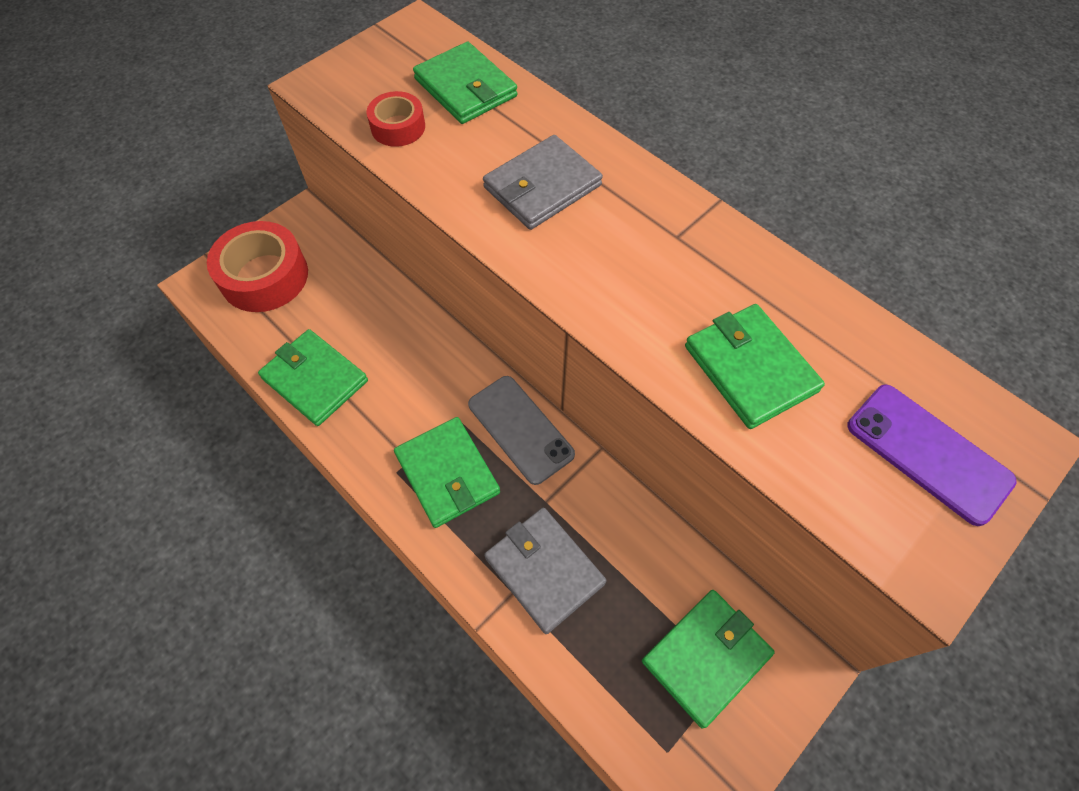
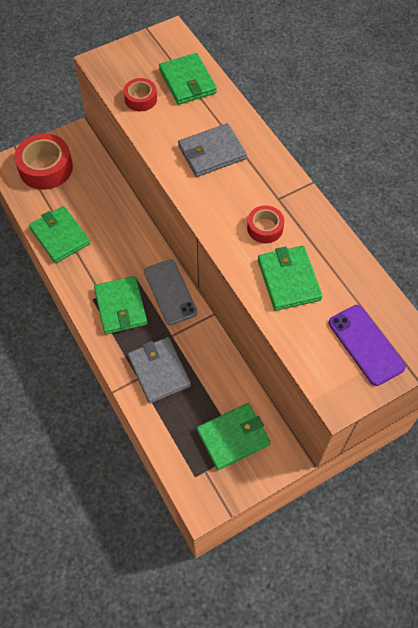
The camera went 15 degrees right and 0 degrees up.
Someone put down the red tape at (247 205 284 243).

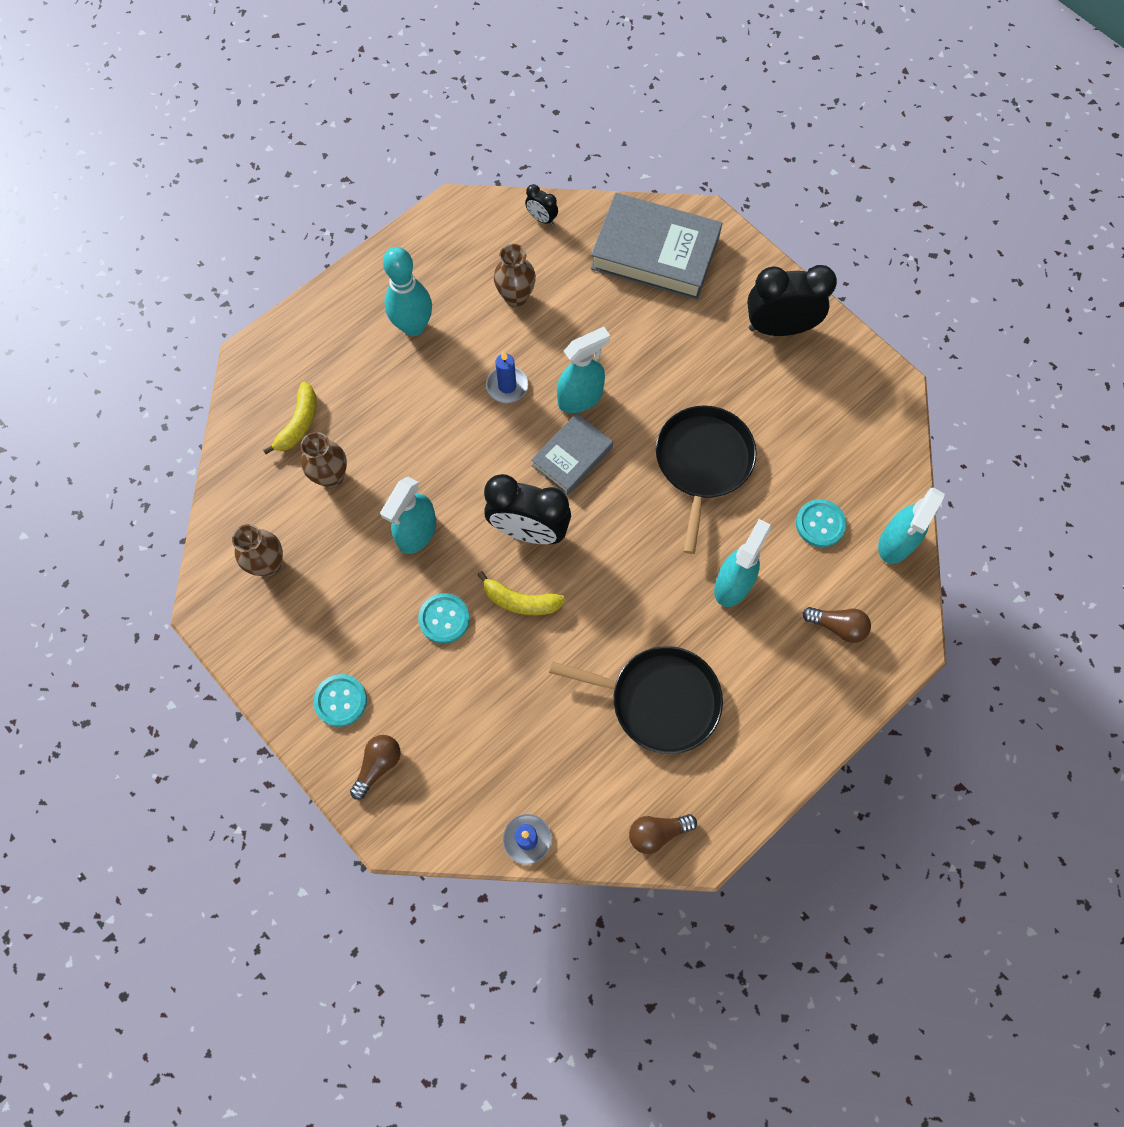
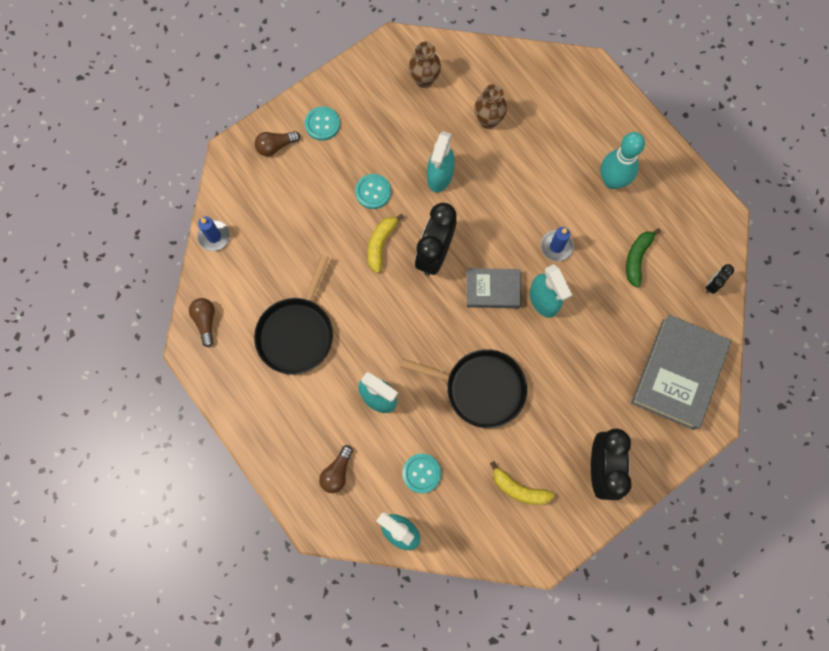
The camera went 95 degrees right and 5 degrees up.
Someone carried the yellow banana from (263 382 316 454) to (490 461 555 505).
Someone rotated the brown light bulb at (350 735 401 800) by 120 degrees clockwise.
Someone rotated the turquoise spray bottle at (380 477 436 554) by 105 degrees counterclockwise.
Someone swapped the brown vase at (494 244 536 307) for the green banana at (626 228 661 288).
Someone rotated the grey book at (531 413 613 495) by 45 degrees counterclockwise.

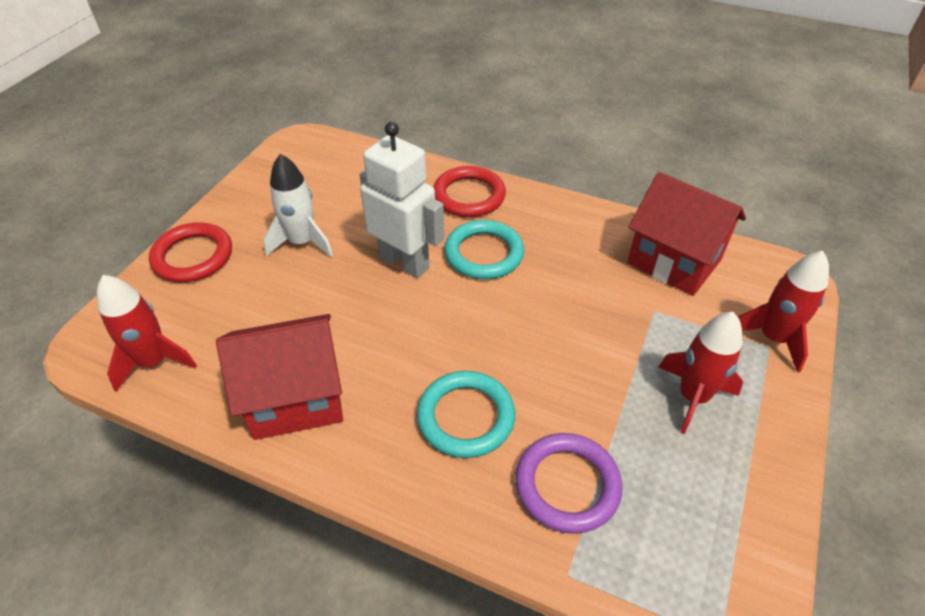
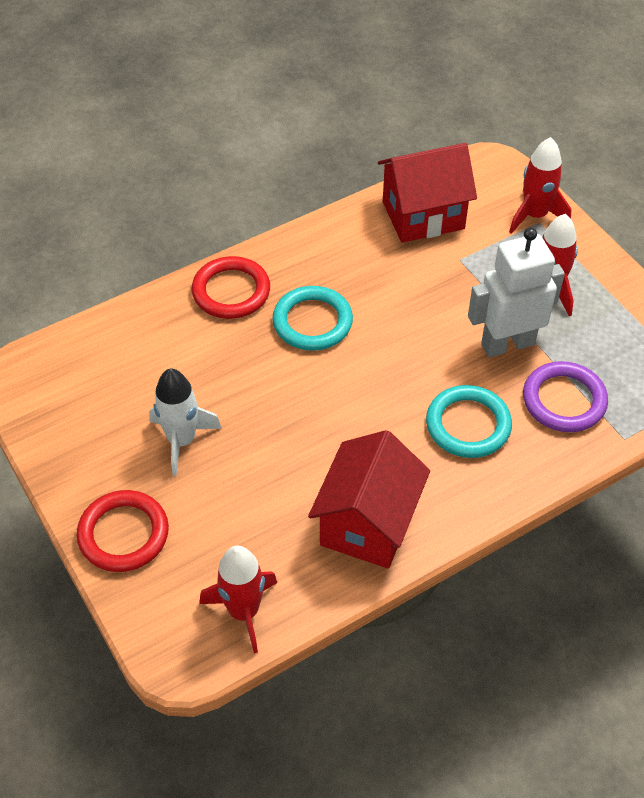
The camera went 55 degrees left and 5 degrees up.
Someone carried the white robot from (360 122 444 278) to (468 227 565 357).

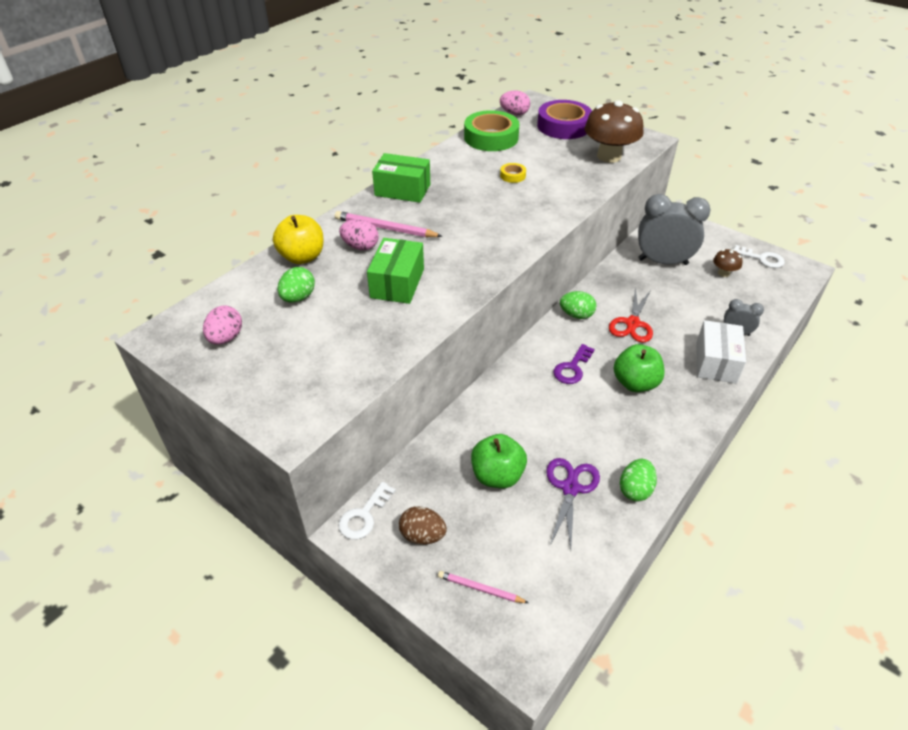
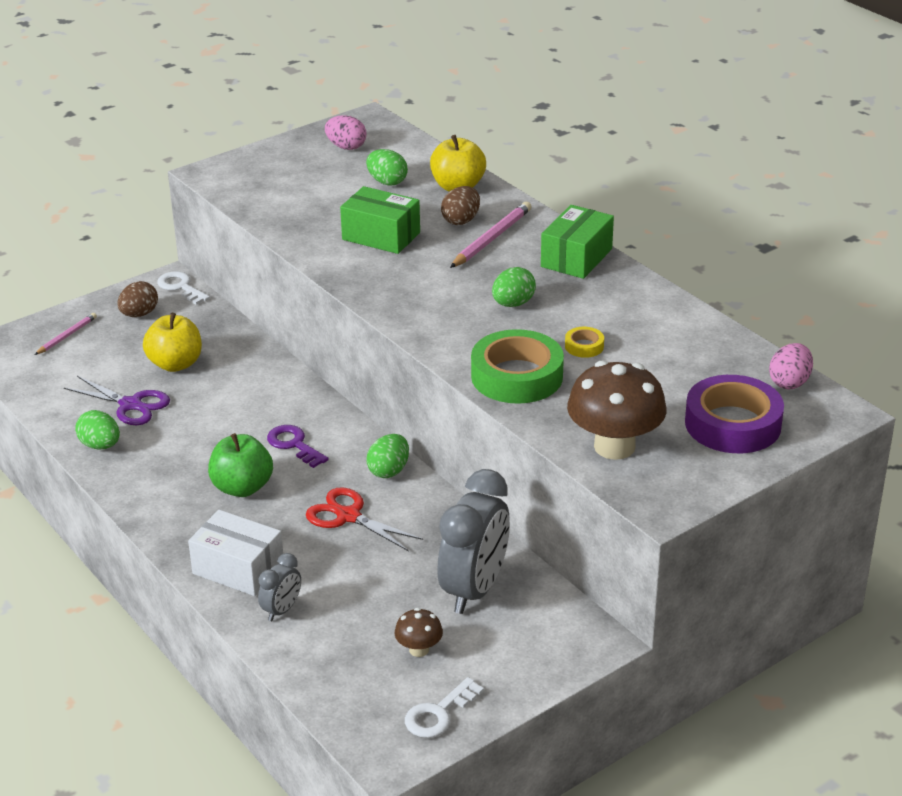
The camera went 105 degrees right and 10 degrees down.
Someone repainted the pink egg at (339 219 379 250), which became the brown egg at (441 186 480 225).
Someone carried the green tape from (464 110 519 151) to (471 329 564 404).
Someone repainted the green apple at (471 434 527 488), which became the yellow apple at (143 313 202 372).
Someone put down the green egg at (492 267 536 307).

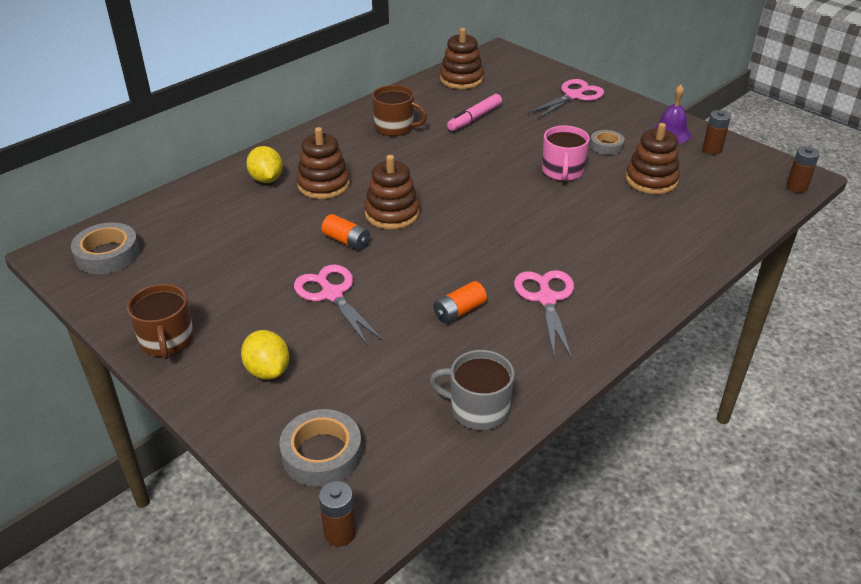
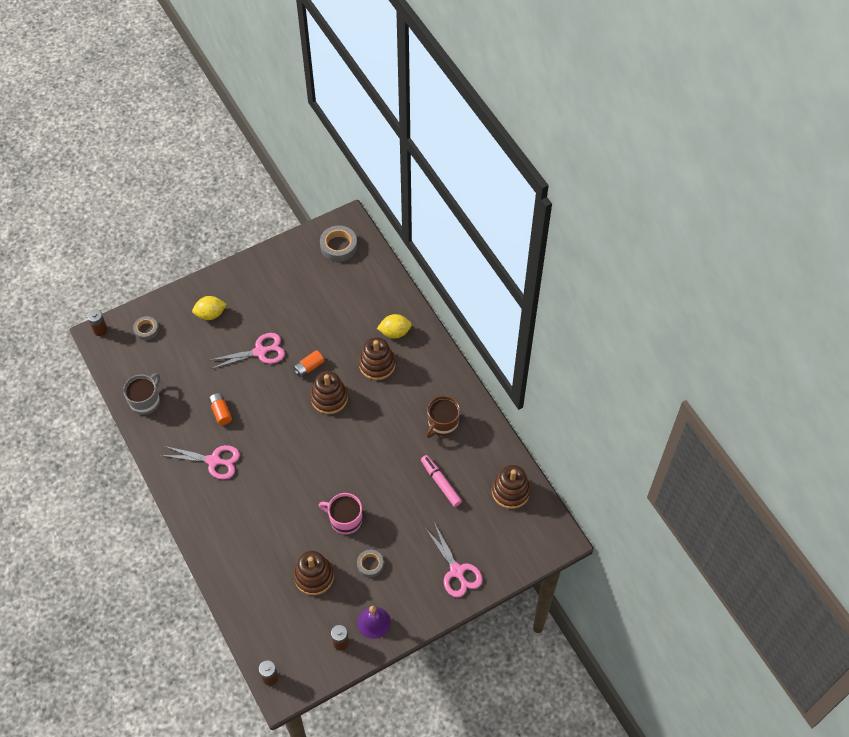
The camera went 105 degrees right and 20 degrees up.
Someone took away the brown mug at (127 284 194 359).
Someone scaled the grey tape at (279 409 362 487) by 0.63.

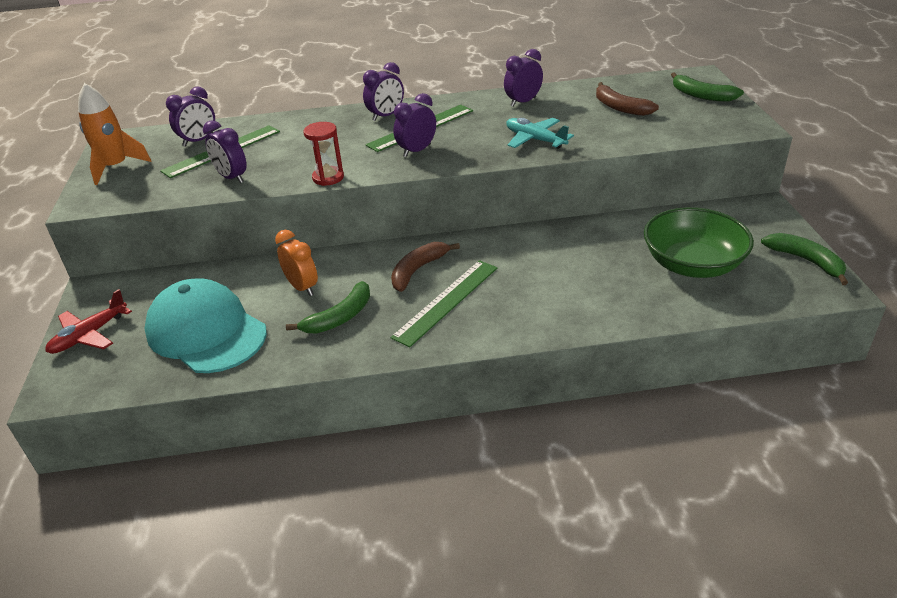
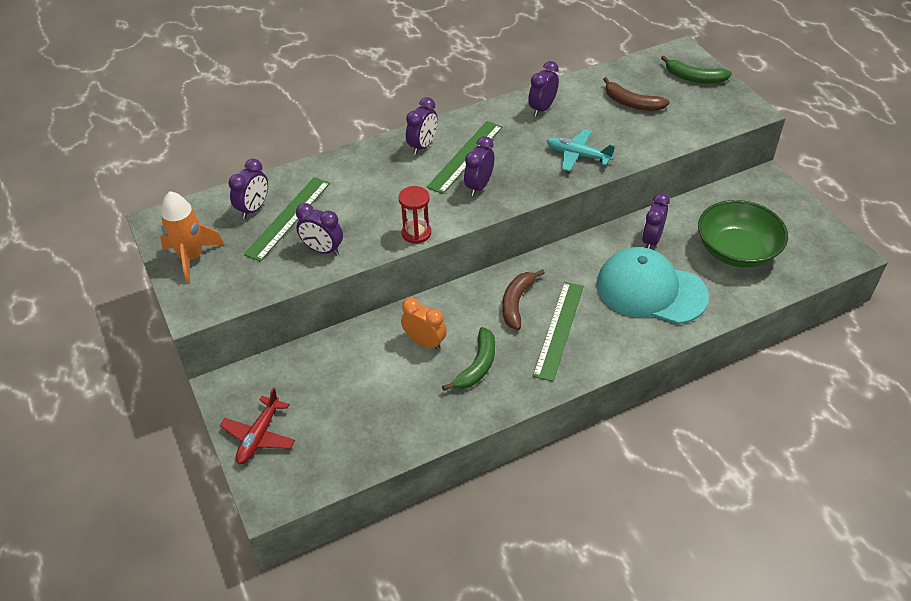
The camera went 20 degrees left and 10 degrees up.
Someone carried the turquoise cap from (144 279 267 373) to (597 247 709 324).
Someone took away the green banana at (761 233 848 285).
Someone put down the purple clock at (642 193 670 249).

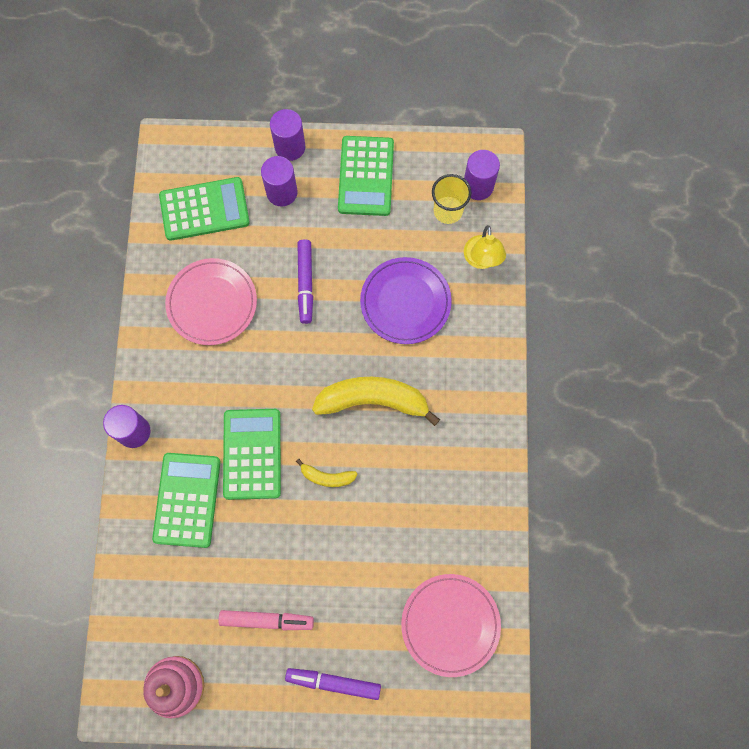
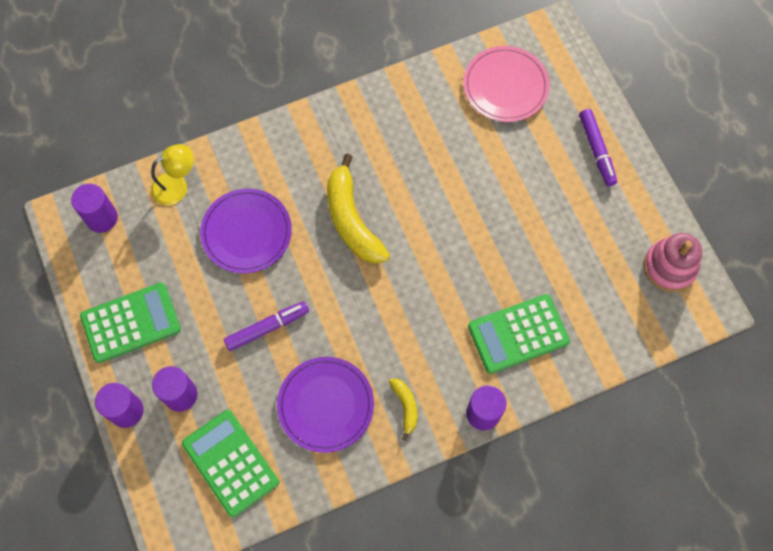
The camera went 115 degrees left and 5 degrees down.
Someone repainted the pink plate at (165 258 257 345), which became the purple plate at (277 357 374 453).
Someone took away the pink marker at (218 610 314 630).
Someone took away the green calculator at (223 409 281 500).
Someone carried the yellow banana from (296 459 357 487) to (389 379 417 441).
Someone took away the yellow cup at (432 174 472 224).

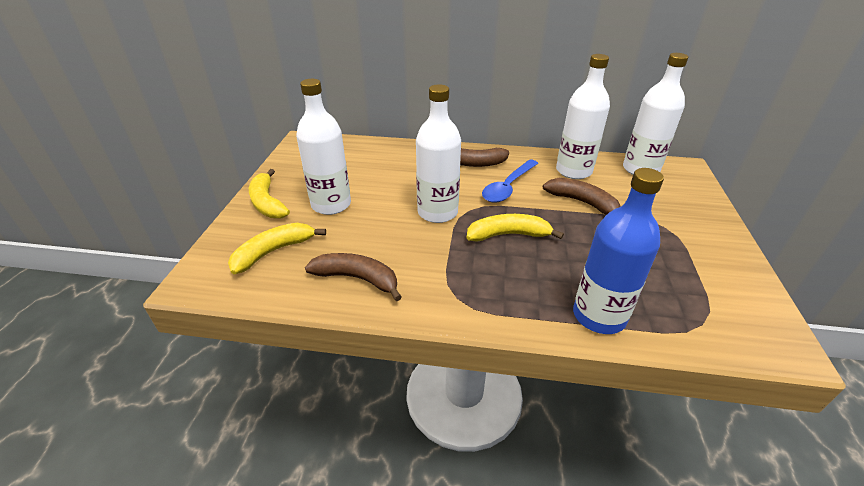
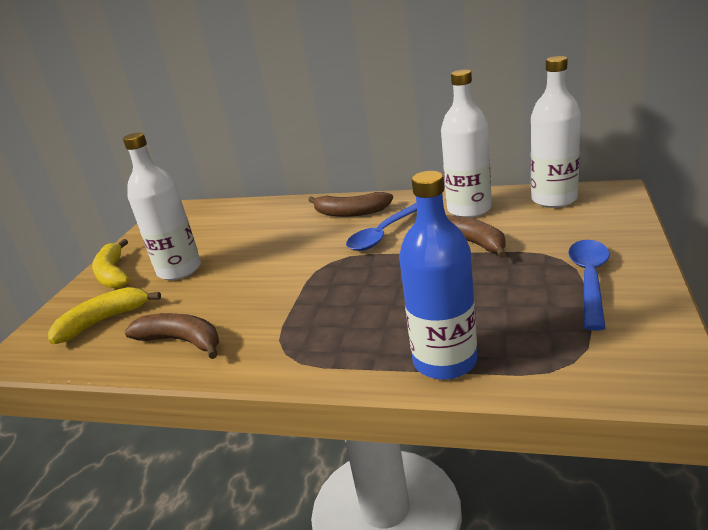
The camera went 10 degrees right and 10 degrees down.
Someone took away the white bottle at (416 84 461 223).
Someone took away the yellow banana at (467 214 564 242).
Someone put down the blue spoon at (568 240 610 331).

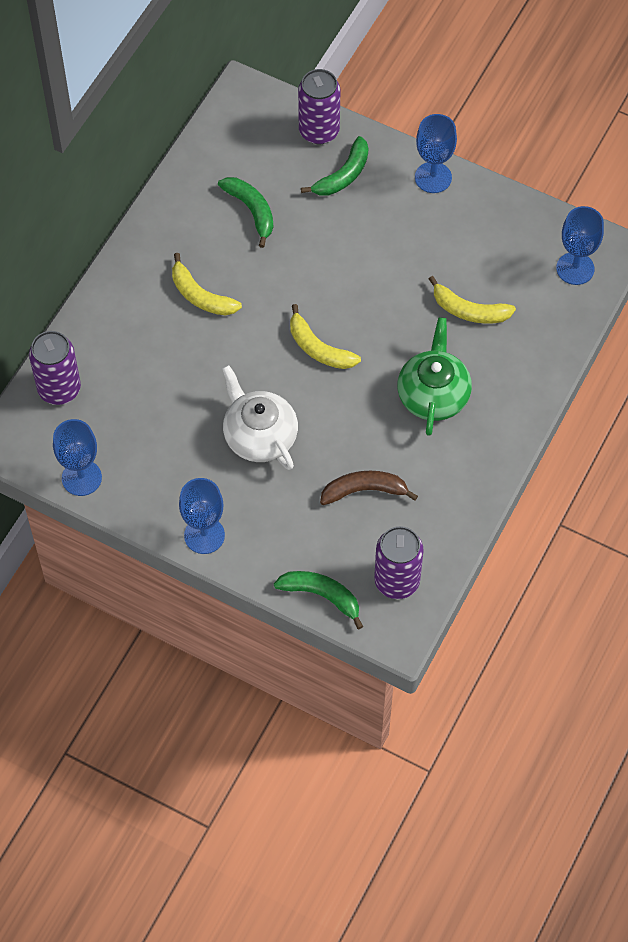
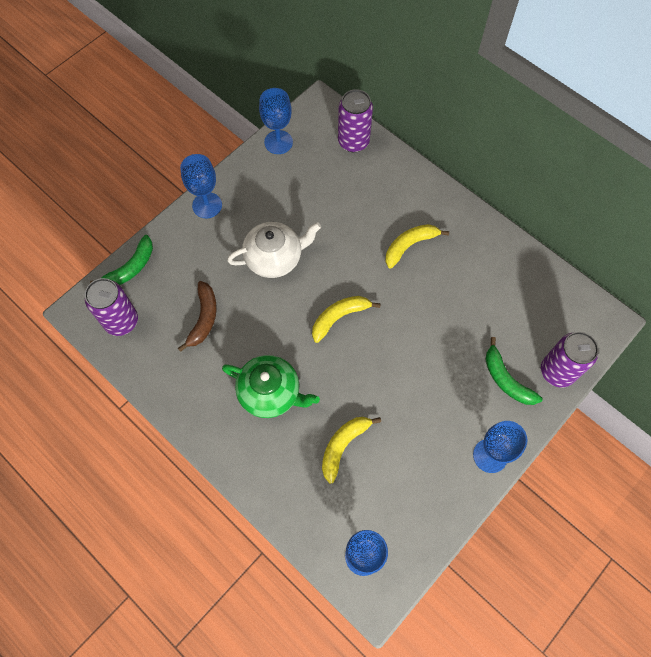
The camera went 105 degrees right and 5 degrees up.
Someone took away the green banana at (218 177 273 248).

